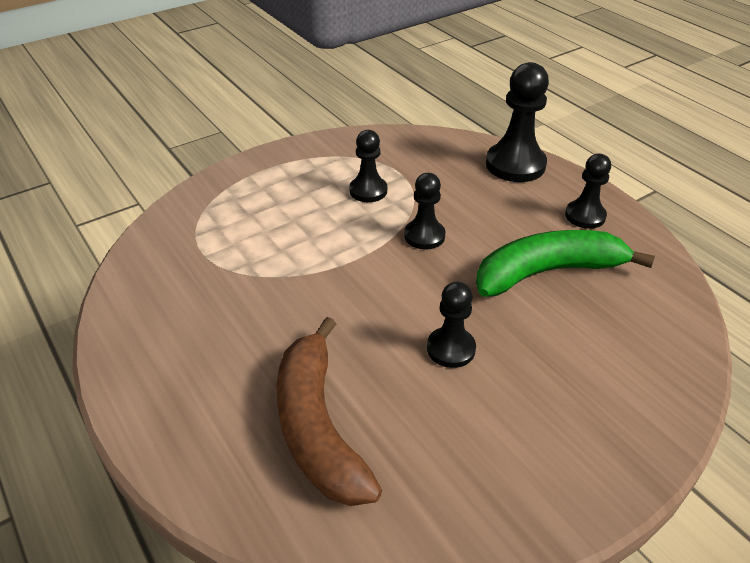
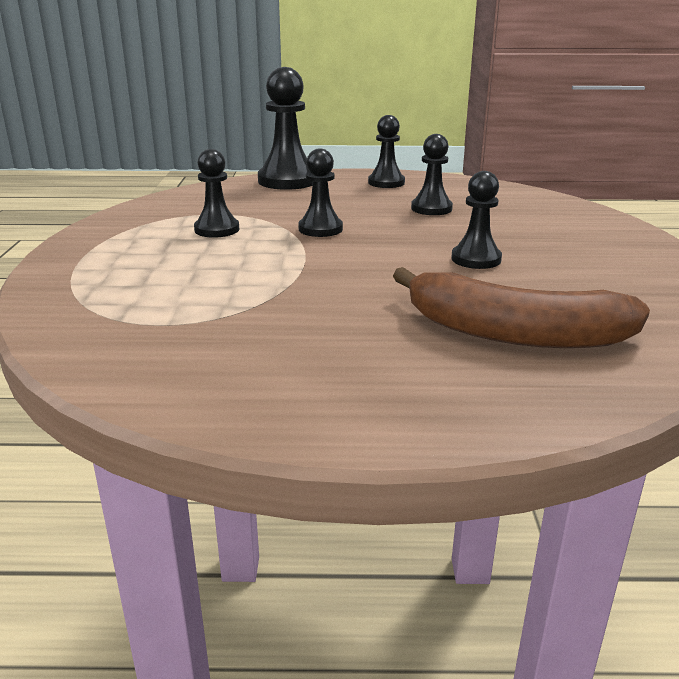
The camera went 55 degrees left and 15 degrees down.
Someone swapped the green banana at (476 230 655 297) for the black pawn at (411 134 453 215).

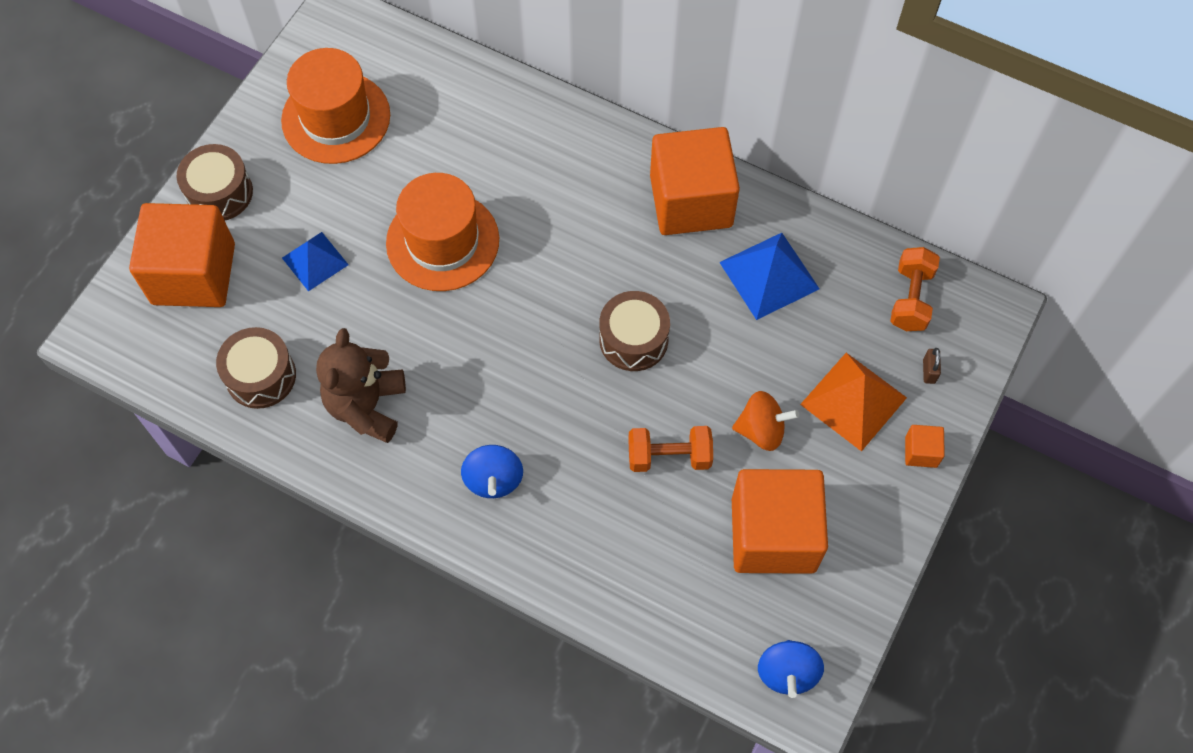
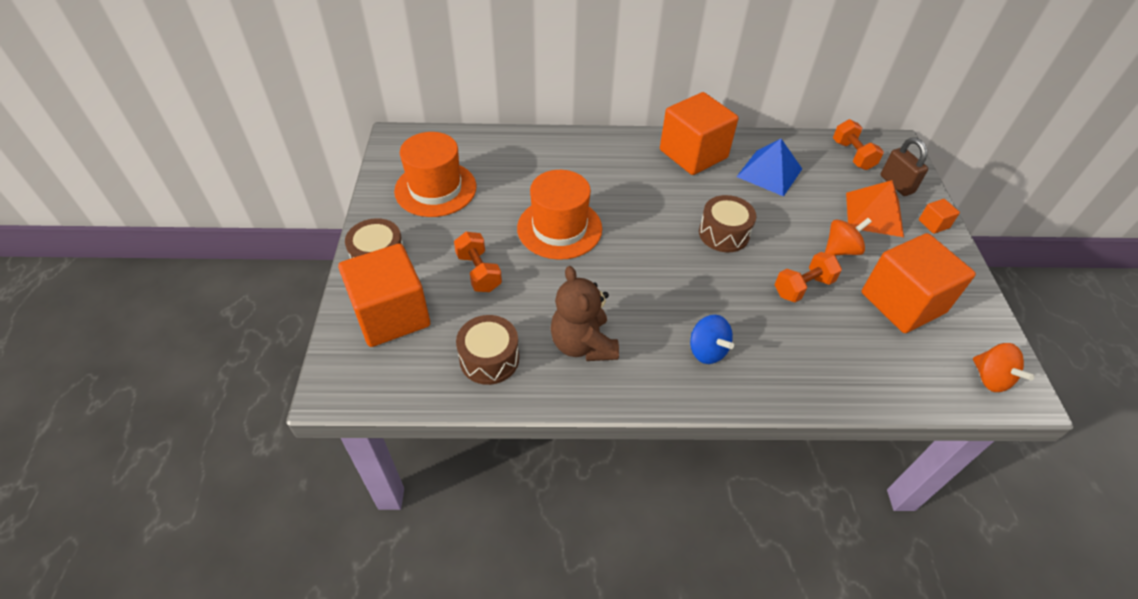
The camera went 30 degrees left and 15 degrees down.
Someone swapped the blue pyramid at (282 232 349 292) for the orange dumbbell at (454 232 502 292).
Someone repainted the blue spinning top at (758 640 824 698), which became the orange spinning top at (973 343 1034 392).
Someone scaled the brown padlock at (923 348 941 384) by 1.96.

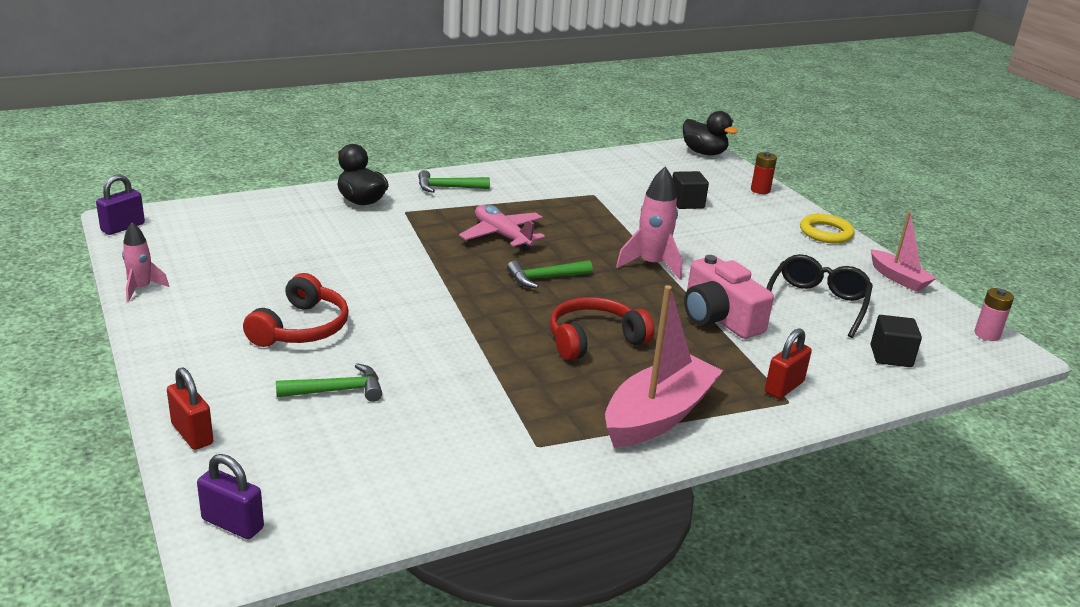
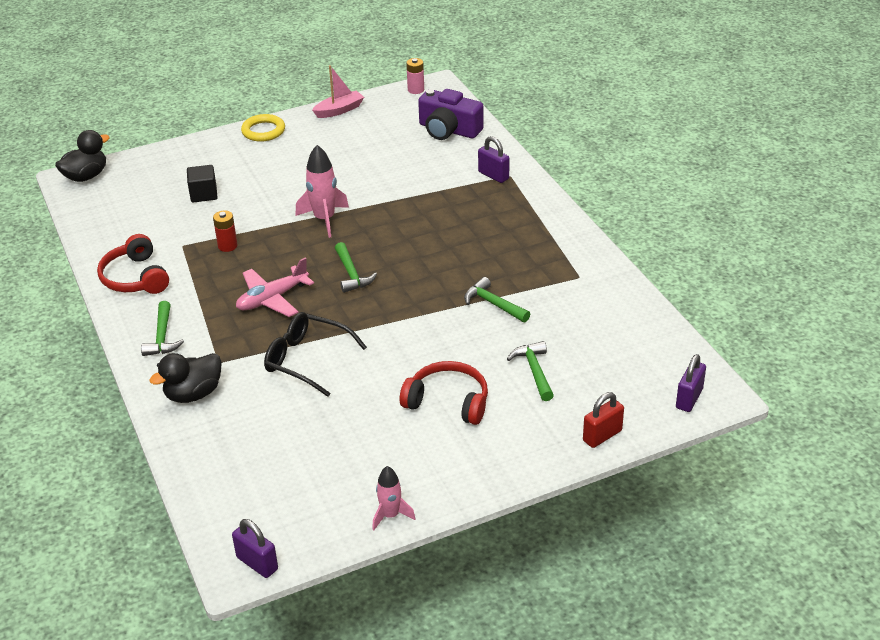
The camera went 85 degrees left and 10 degrees up.
Someone carried the red headphones from (550 297 654 361) to (97 234 169 294).
Someone took away the pink boat at (605 285 723 447).
Someone took away the pink camera at (684 255 774 339).
Someone carried the red battery from (751 152 777 194) to (213 211 237 252).
Someone repainted the red padlock at (765 328 812 399), which became the purple padlock at (478 136 509 183).
Someone carried the black glasses from (766 254 873 338) to (264 312 367 397).
Someone swapped the black cube at (871 315 922 367) for the purple camera at (418 89 484 140).
Someone put down the green hammer at (464 277 530 322).

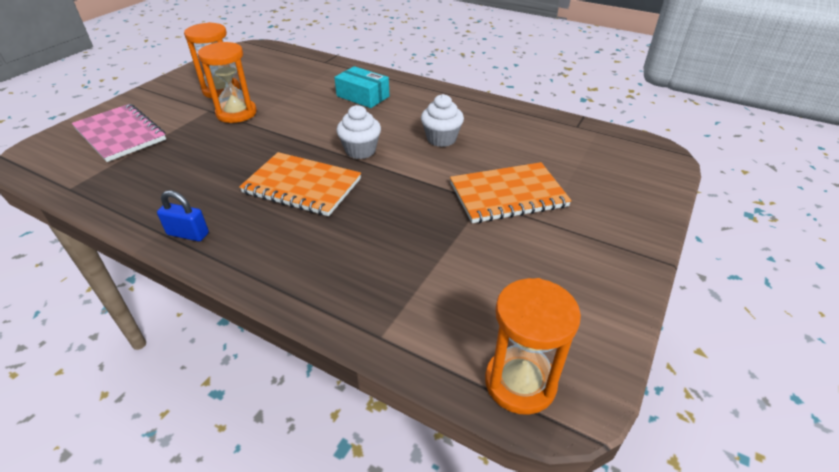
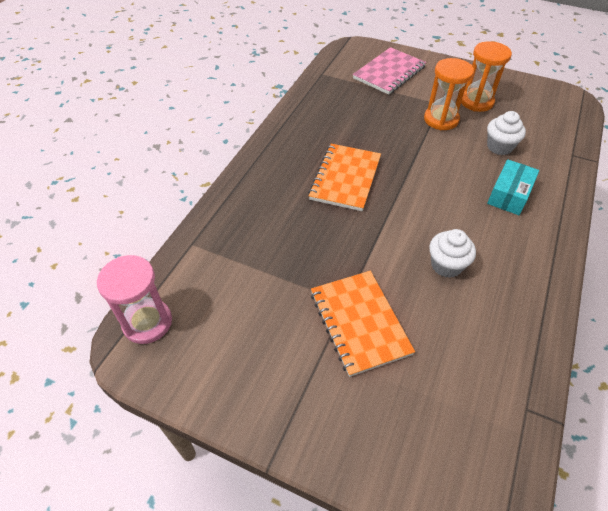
The camera went 85 degrees right and 10 degrees up.
Someone took away the blue padlock at (157 191 209 241).
Someone carried the white cupcake from (336 105 381 159) to (487 111 526 155).
Someone repainted the orange hourglass at (485 278 581 415), which became the pink hourglass at (97 255 172 344).

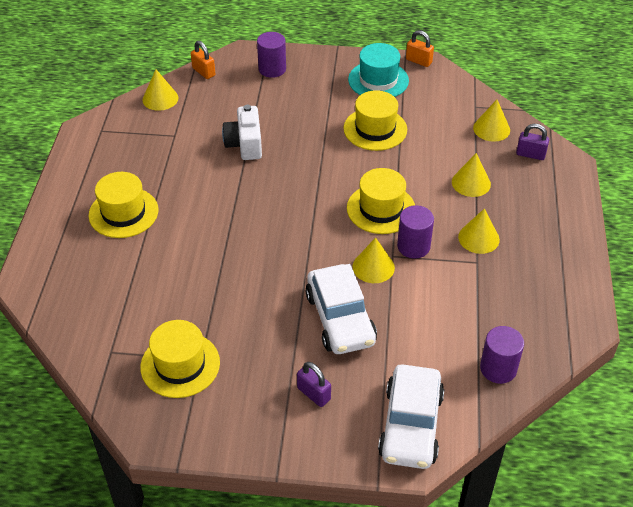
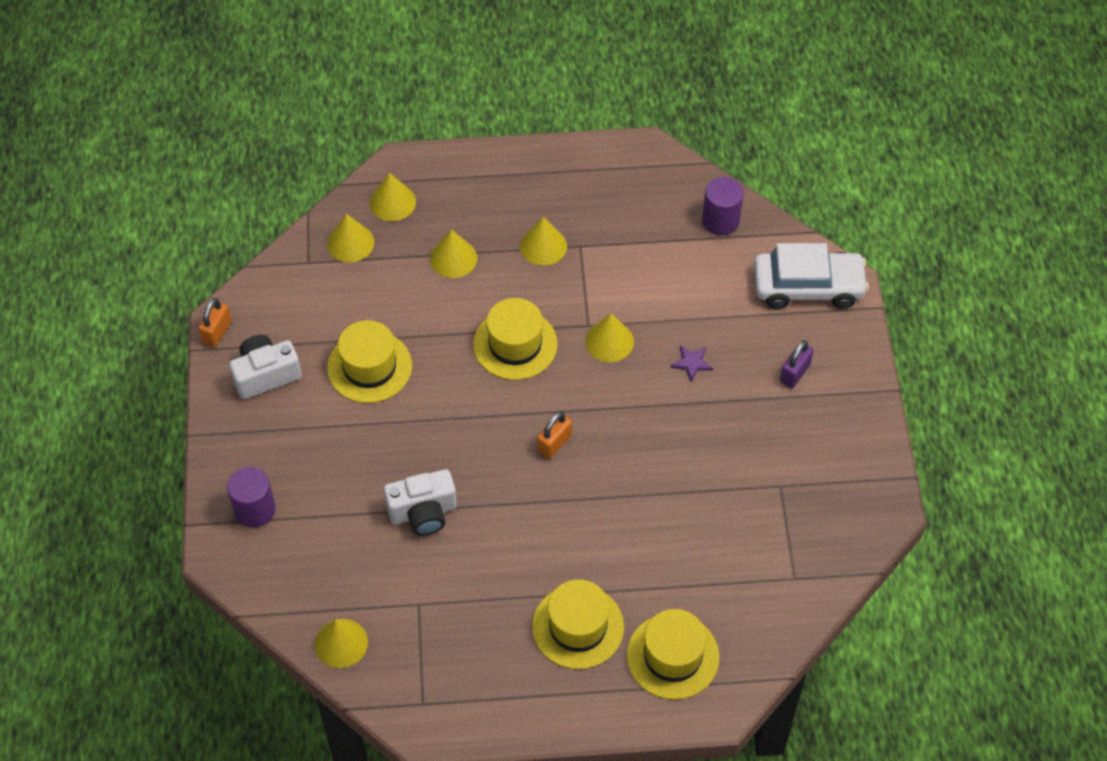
The camera went 100 degrees left and 10 degrees up.
Someone carried the yellow hat from (140 320 220 398) to (627 609 720 700).
Someone carried the orange padlock from (191 41 215 79) to (537 411 572 459).
Someone swapped the white car at (305 264 377 354) for the purple star at (671 345 713 382).
Someone swapped the turquoise hat at (348 43 409 97) for the white camera at (229 335 302 399).
Someone took away the purple cylinder at (397 205 434 259).
Someone swapped the purple padlock at (516 124 549 160) for the yellow cone at (370 173 416 221).

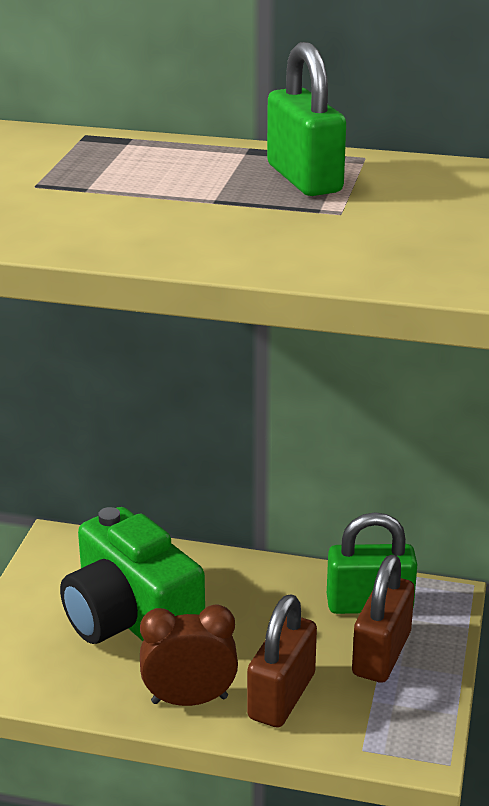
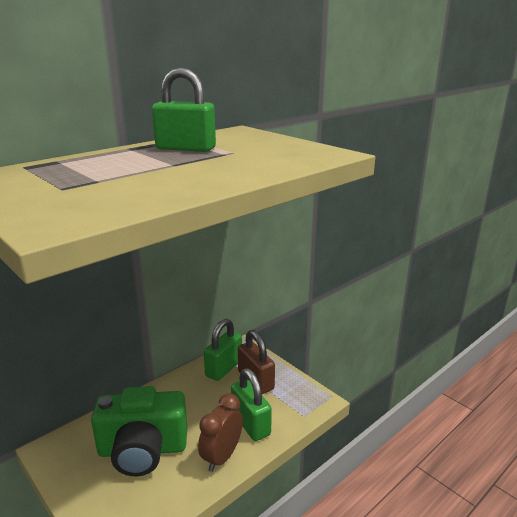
The camera went 55 degrees left and 5 degrees down.
Someone repainted the brown padlock at (247 594 317 727), which became the green padlock at (231 368 272 441).

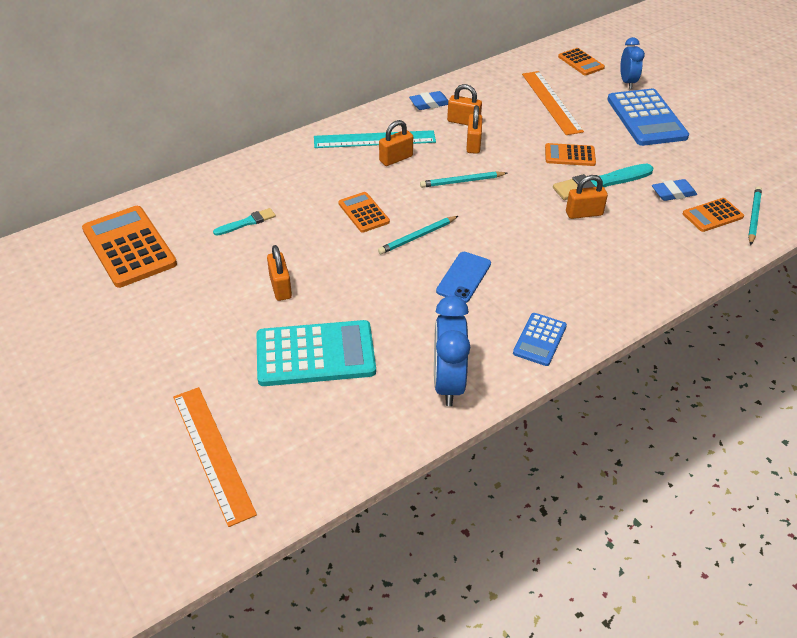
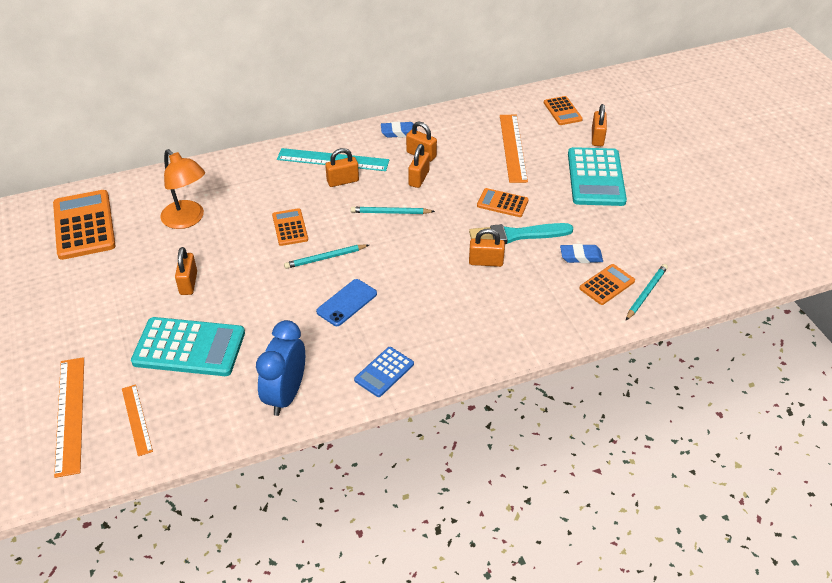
The camera went 15 degrees right and 0 degrees up.
Someone swapped the turquoise brush at (213 208 276 236) for the orange lamp at (160 149 205 229).
Someone repainted the blue calculator at (607 89 689 146), which became the turquoise calculator at (568 147 627 206).
Someone swapped the blue clock at (620 37 645 89) for the orange padlock at (592 104 607 146).
Someone rotated the orange calculator at (683 198 744 232) by 150 degrees clockwise.
Someone put down the orange ruler at (122 384 153 456).

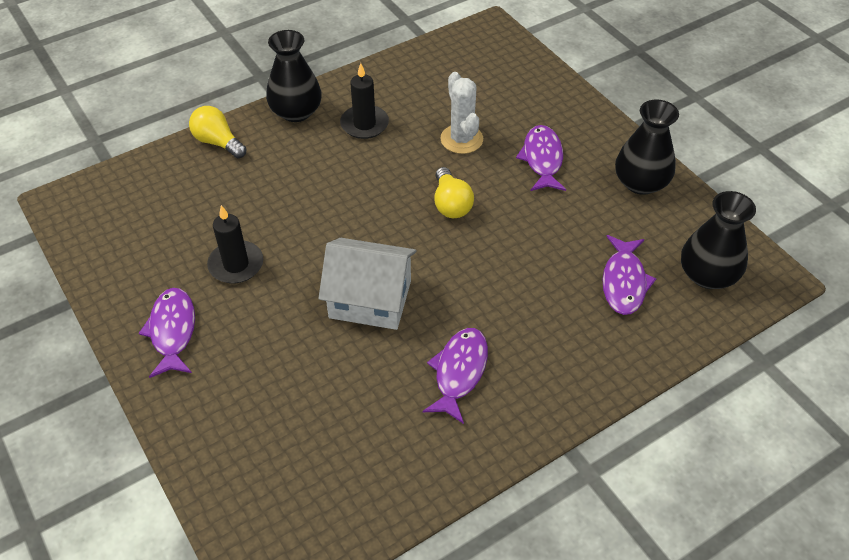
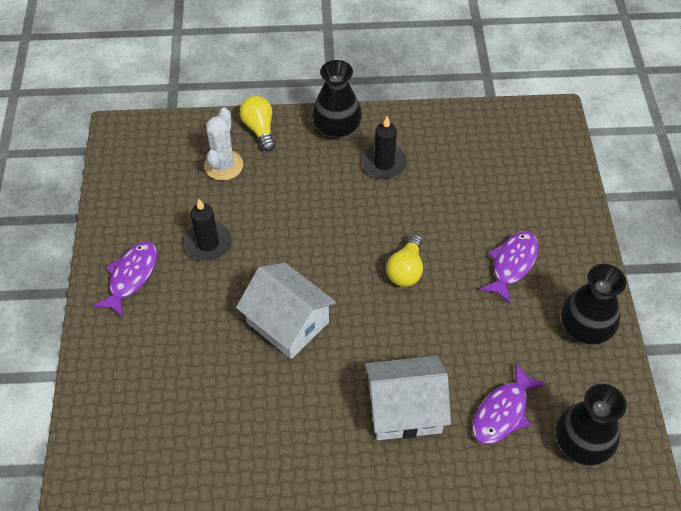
The camera went 30 degrees right and 5 degrees up.
Someone took away the purple fish at (423 328 488 424).
Someone carried the white cactus from (440 72 483 154) to (204 107 243 181).
Someone put down the white house at (365 356 451 440).

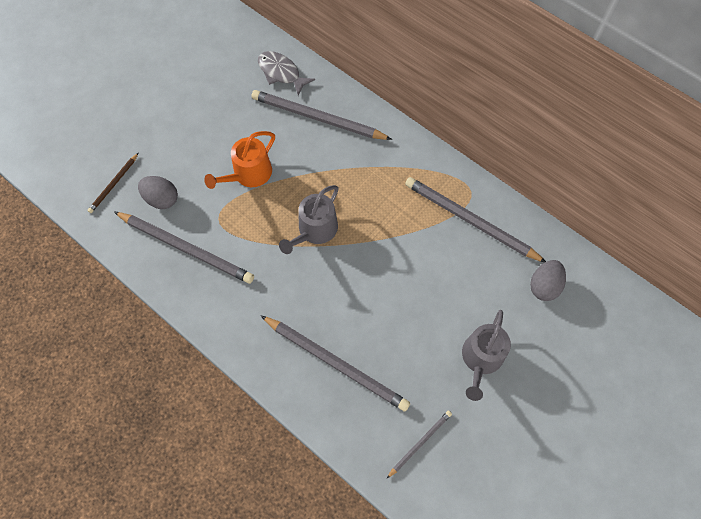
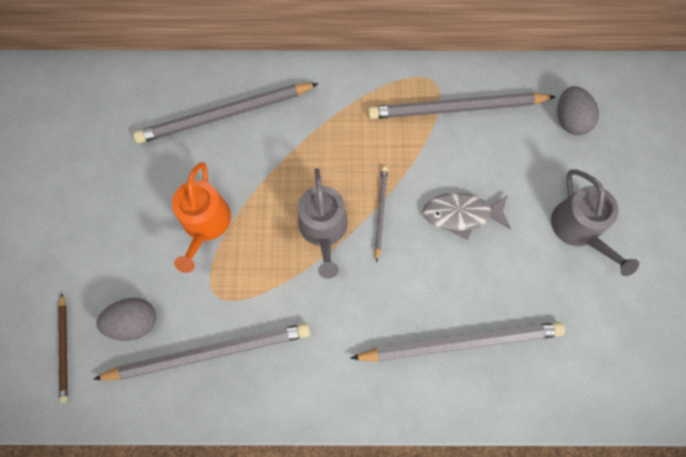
The camera went 40 degrees left and 5 degrees up.
Someone carried the grey fish from (258 51 315 96) to (423 193 511 240).
Someone carried the grey pencil from (387 411 452 478) to (375 167 388 262).

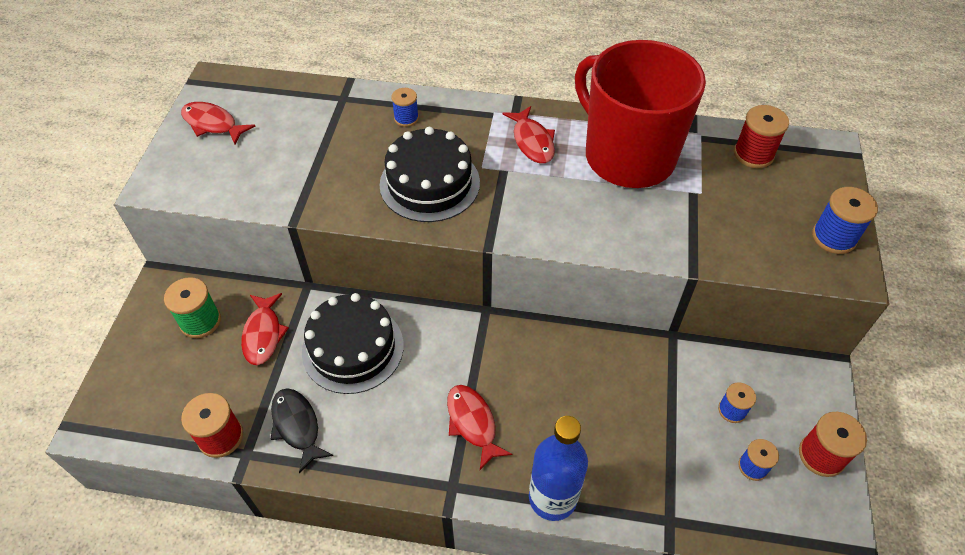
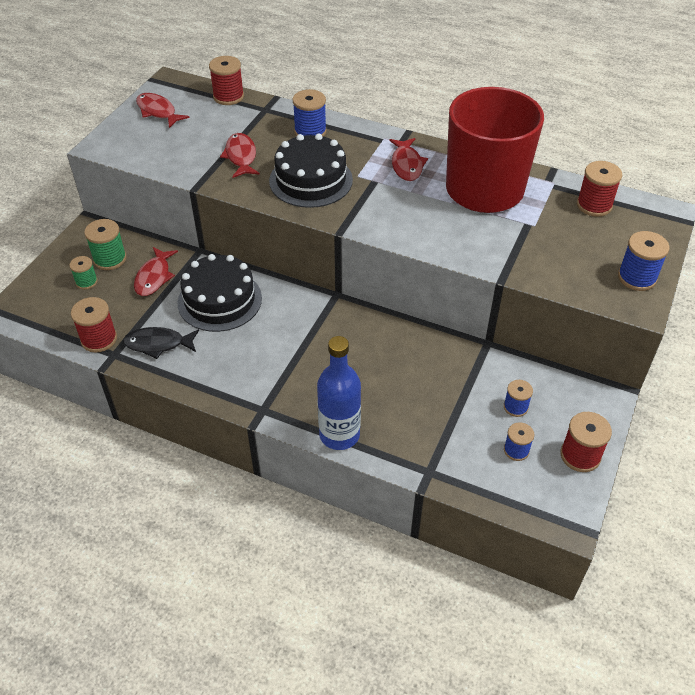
The camera went 15 degrees right and 5 degrees down.
Someone rotated the black fish at (270 388 333 473) by 75 degrees counterclockwise.
Someone scaled the blue spool at (391 88 419 127) by 1.55.
Someone carried the red fish from (447 385 512 470) to (220 133 260 178).
Someone put down the green spool at (69 256 98 290).
Someone put down the red spool at (209 56 244 105).

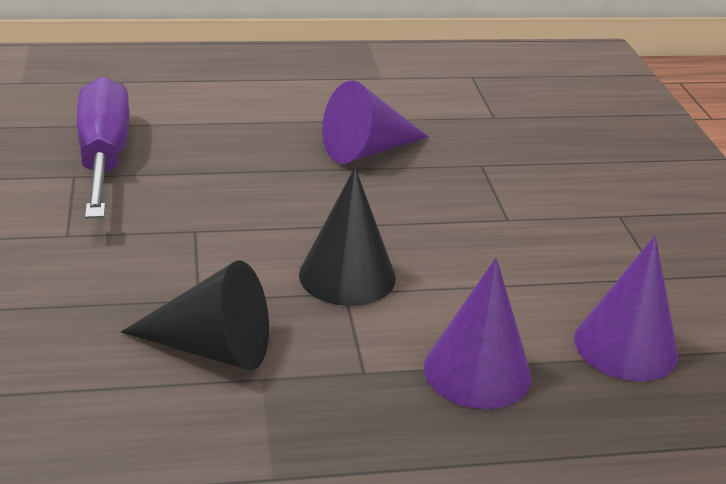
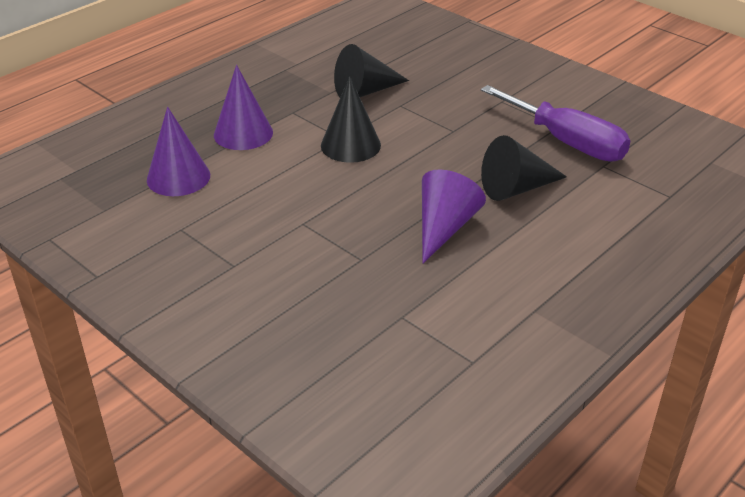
The camera went 145 degrees right and 5 degrees up.
Someone put down the black cone at (481 135 567 201).

